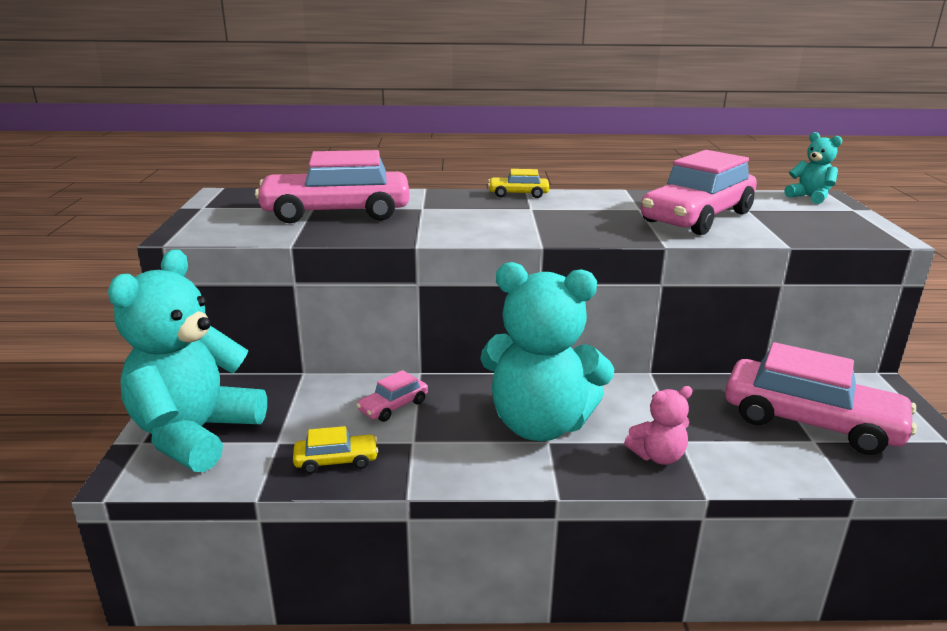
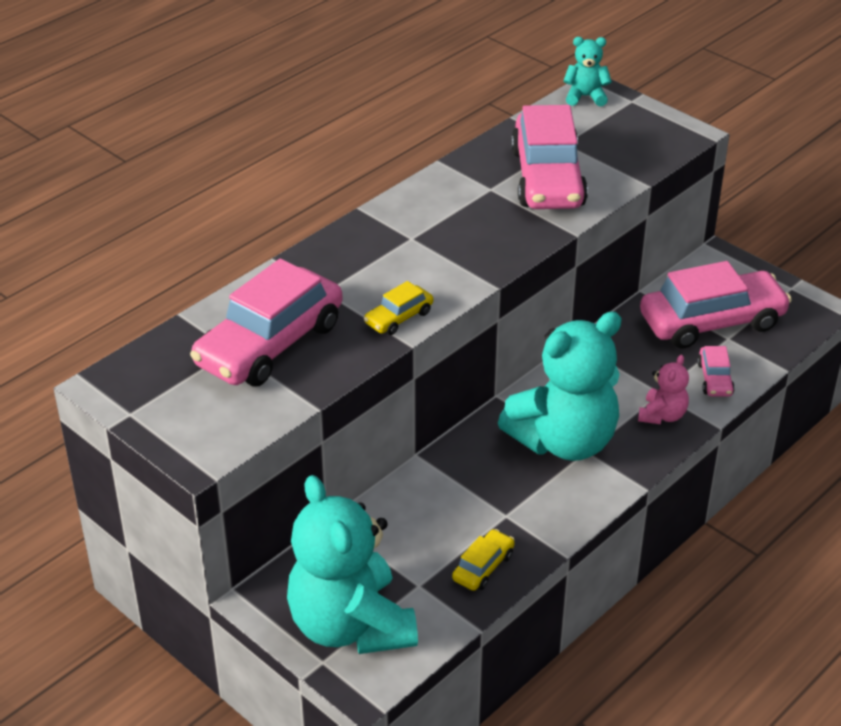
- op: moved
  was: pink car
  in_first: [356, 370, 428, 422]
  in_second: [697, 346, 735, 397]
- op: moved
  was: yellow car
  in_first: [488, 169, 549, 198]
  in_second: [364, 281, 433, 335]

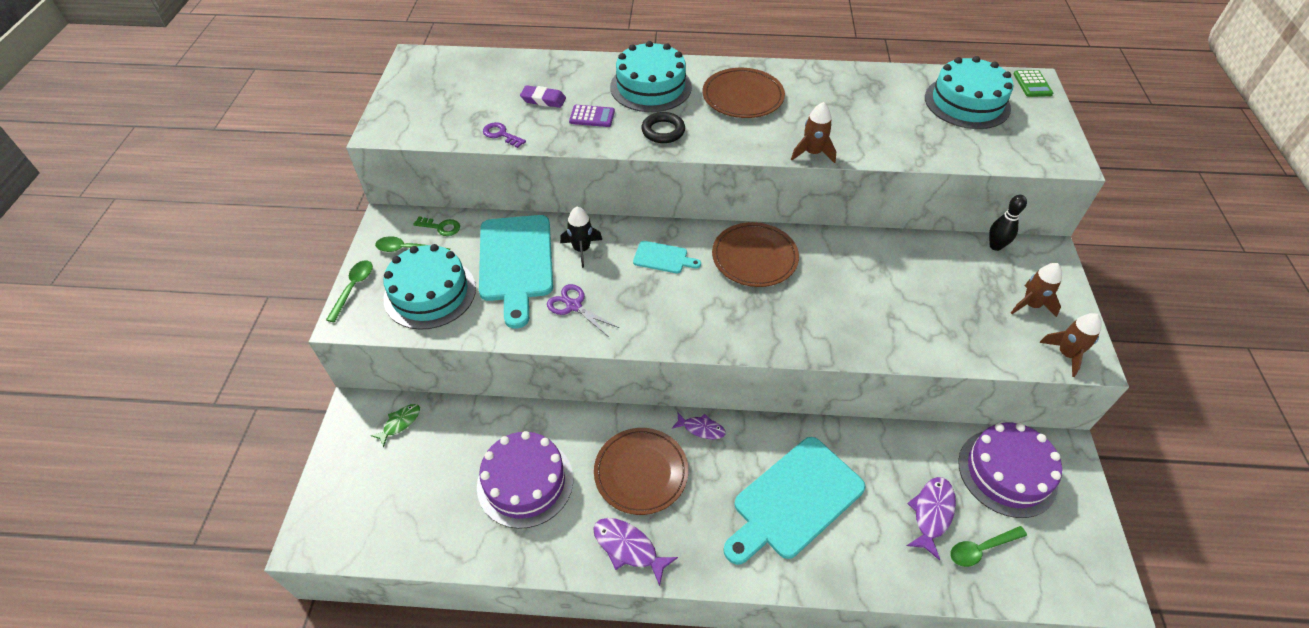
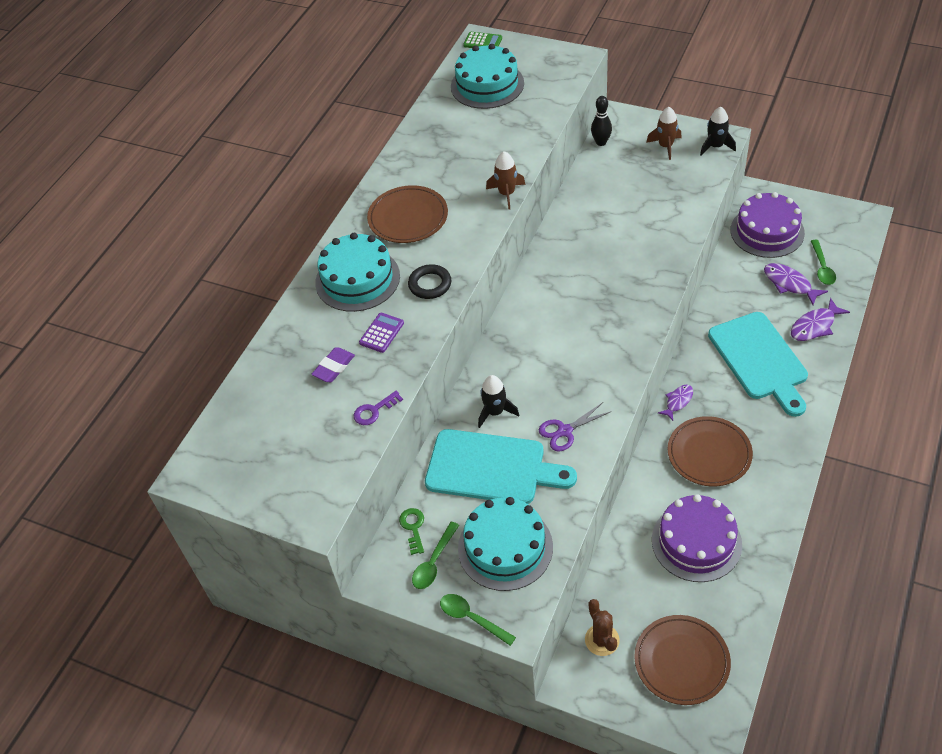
- op: replaced
  was: green fish
  now: brown cactus
  in_first: [371, 404, 420, 447]
  in_second: [585, 599, 620, 656]
- op: turned
  was: green key
  in_first: [413, 216, 460, 236]
  in_second: [399, 508, 424, 555]
  clockwise: -45
- op: moved
  was: purple fish
  in_first: [593, 518, 678, 586]
  in_second: [791, 298, 850, 341]
- op: removed
  was: turquoise cutting board
  in_first: [633, 241, 701, 273]
- op: moved
  was: brown plate
  in_first: [712, 222, 799, 287]
  in_second: [634, 615, 731, 705]
- op: recoloured
  was: brown rocket
  now: black rocket
  in_first: [1039, 313, 1101, 377]
  in_second: [700, 107, 736, 156]

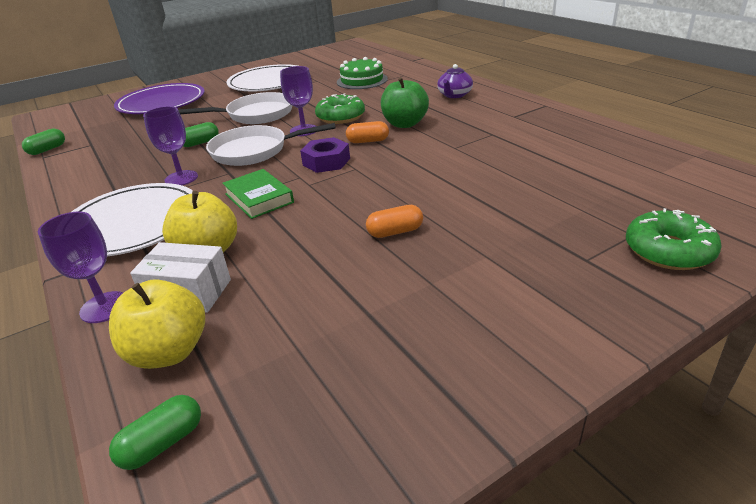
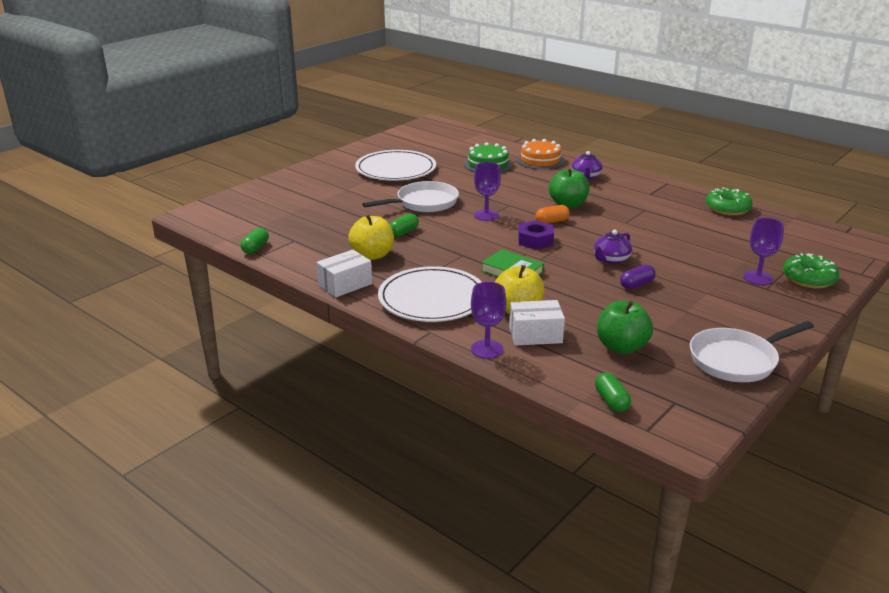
- op: moved
  was: yellow apple
  in_first: [109, 279, 205, 369]
  in_second: [348, 214, 394, 260]
- op: turned
  was: green capsule
  in_first: [109, 395, 201, 470]
  in_second: [595, 373, 631, 412]
  clockwise: -45
- op: removed
  was: purple plate
  in_first: [114, 83, 205, 114]
- op: moved
  was: purple goblet
  in_first: [143, 106, 198, 185]
  in_second: [743, 218, 784, 285]
- op: moved
  was: white pan
  in_first: [206, 123, 336, 166]
  in_second: [690, 321, 814, 382]
- op: moved
  was: green donut
  in_first: [315, 93, 365, 124]
  in_second: [706, 187, 753, 216]
- op: recoloured
  was: orange capsule
  now: purple capsule
  in_first: [366, 205, 423, 238]
  in_second: [620, 265, 656, 289]
- op: added
  now: white box
  in_second: [316, 250, 372, 297]
- op: added
  now: orange cake
  in_second: [517, 139, 565, 170]
- op: added
  now: purple teapot
  in_second: [594, 230, 632, 264]
- op: added
  now: green apple
  in_second: [597, 301, 653, 354]

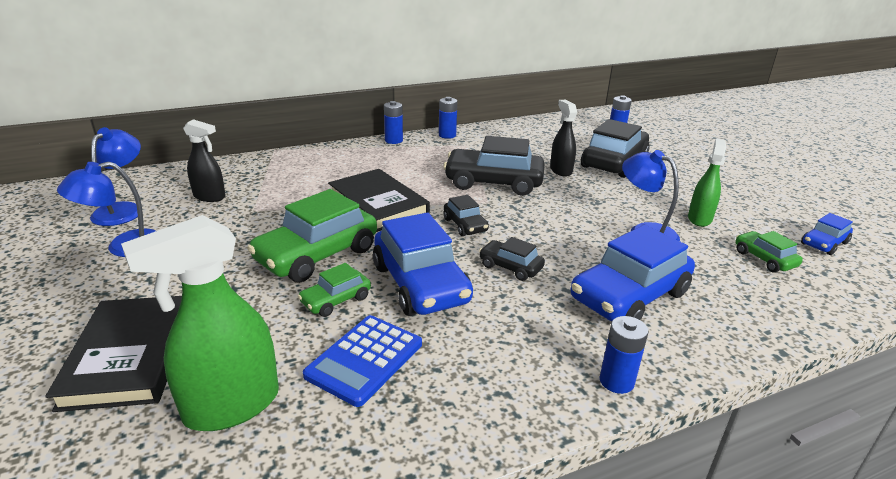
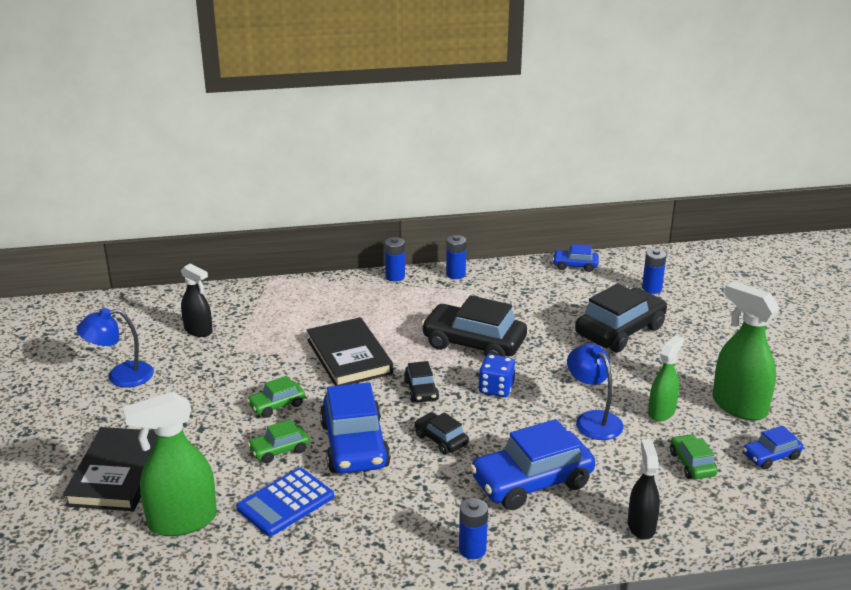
- op: removed
  was: blue lamp
  in_first: [90, 127, 141, 226]
- op: resized
  was: green car
  in_first: [247, 189, 377, 282]
  in_second: [247, 376, 305, 418]
  ratio: 0.51
- op: moved
  was: black spray bottle
  in_first: [550, 100, 577, 177]
  in_second: [628, 440, 660, 540]
- op: added
  now: blue dice
  in_second: [478, 354, 516, 397]
- op: added
  now: blue car
  in_second: [553, 244, 599, 272]
- op: added
  now: green spray bottle
  in_second: [712, 281, 780, 421]

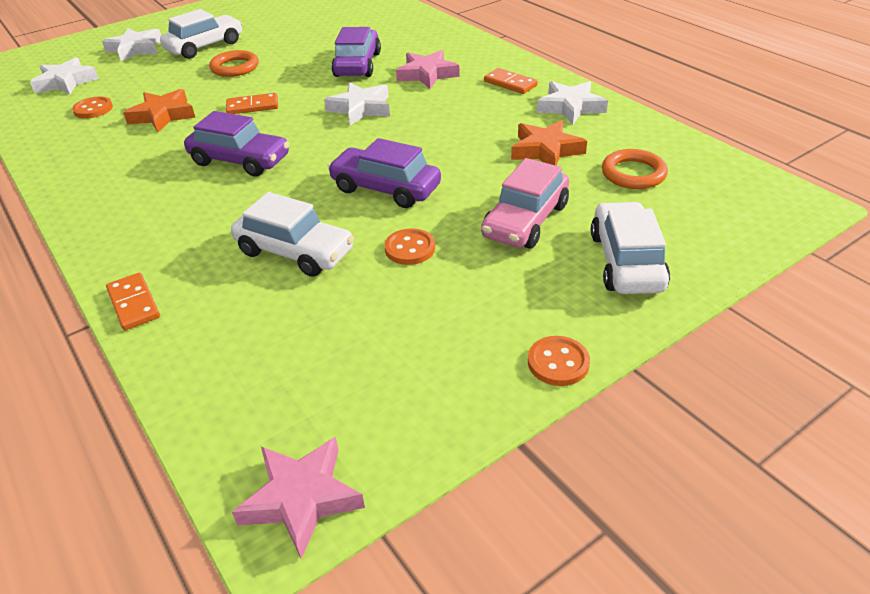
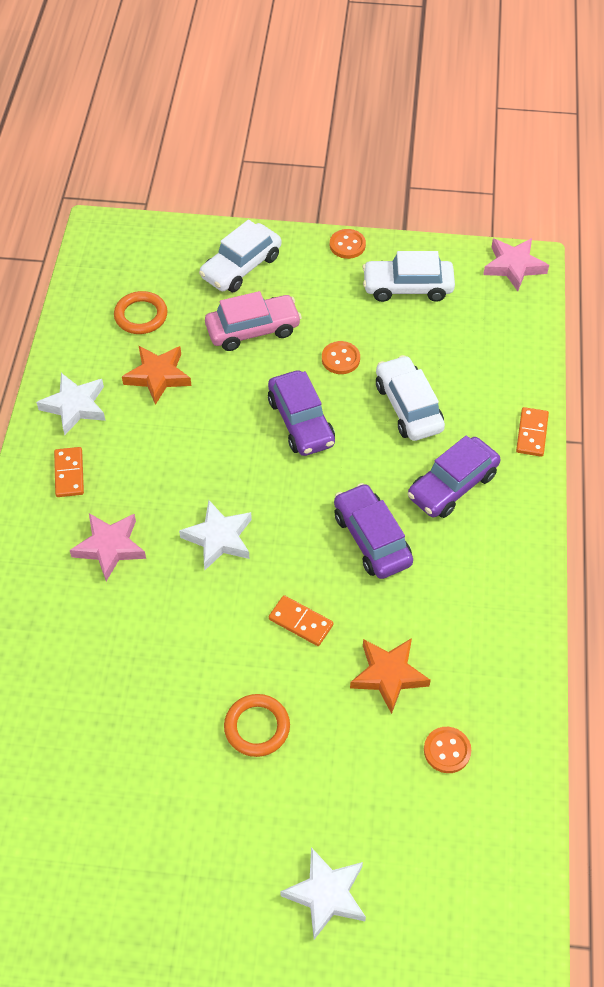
- op: removed
  was: white star
  in_first: [30, 57, 99, 94]
- op: moved
  was: white car
  in_first: [160, 9, 242, 59]
  in_second: [362, 251, 455, 302]
- op: moved
  was: purple car
  in_first: [331, 27, 381, 77]
  in_second: [408, 436, 500, 518]

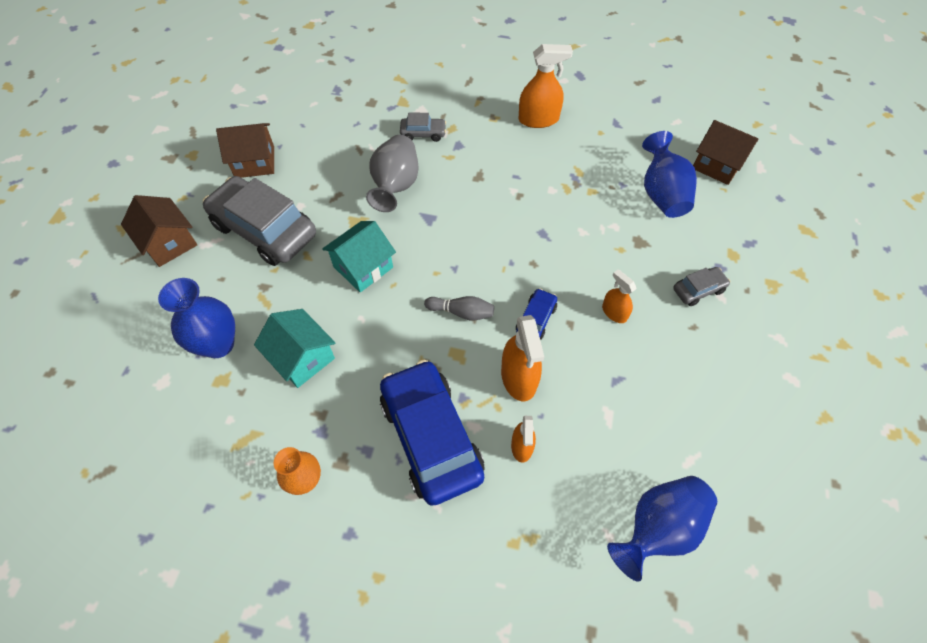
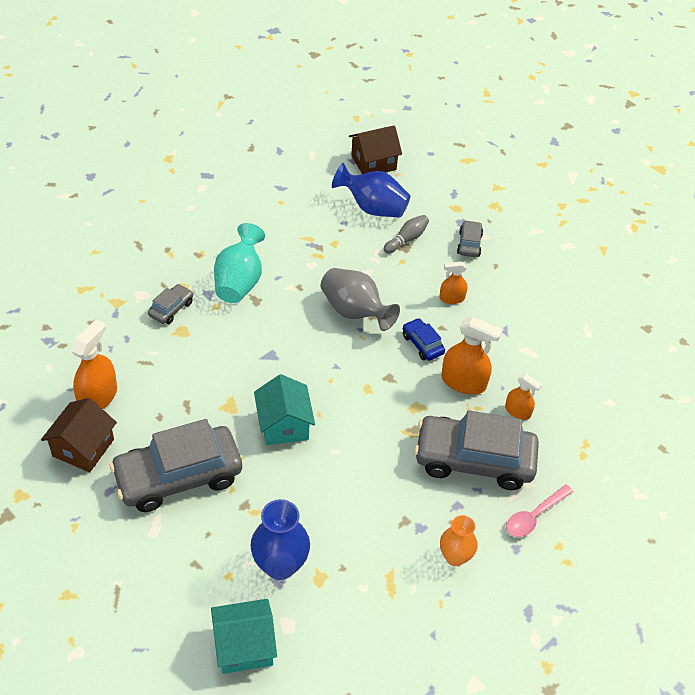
- op: removed
  was: brown house
  in_first: [121, 195, 197, 267]
- op: moved
  was: turquoise house
  in_first: [254, 309, 336, 388]
  in_second: [211, 599, 277, 674]
- op: moved
  was: grey vase
  in_first: [366, 135, 419, 212]
  in_second: [320, 268, 400, 331]
- op: recoloured
  was: blue car
  now: grey car
  in_first: [380, 360, 485, 506]
  in_second: [414, 410, 539, 490]
- op: moved
  was: grey bowling pin
  in_first: [424, 296, 494, 321]
  in_second: [384, 215, 429, 254]
- op: moved
  was: orange spray bottle
  in_first: [519, 44, 573, 128]
  in_second: [71, 320, 117, 409]
- op: removed
  was: blue vase
  in_first: [607, 476, 717, 582]
- op: added
  now: turquoise vase
  in_second: [214, 223, 265, 303]
- op: added
  now: pink spoon
  in_second: [506, 484, 574, 537]

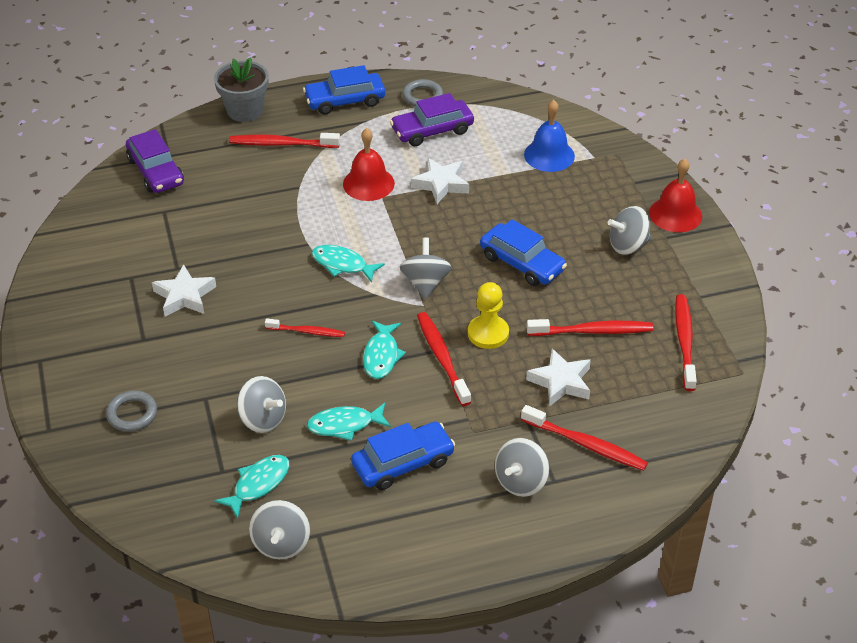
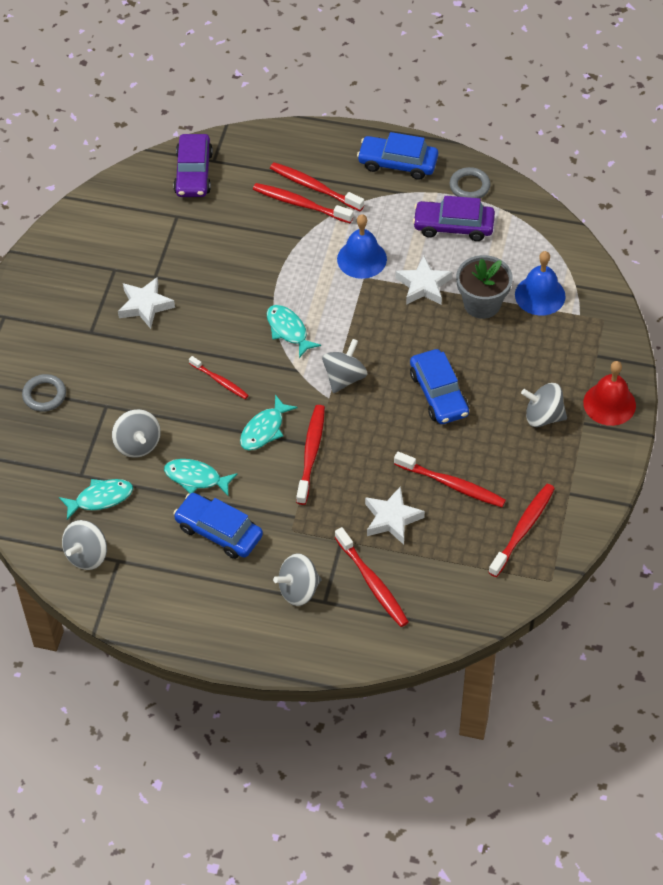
- op: moved
  was: grey flower pot
  in_first: [214, 57, 269, 122]
  in_second: [456, 255, 513, 319]
- op: recoloured
  was: red bell
  now: blue bell
  in_first: [343, 128, 395, 201]
  in_second: [337, 214, 387, 279]
- op: turned
  was: blue car
  in_first: [351, 422, 455, 490]
  in_second: [173, 493, 263, 559]
  clockwise: -150
- op: removed
  was: yellow pawn
  in_first: [468, 282, 509, 349]
- op: added
  now: red toothbrush
  in_second: [253, 183, 354, 223]

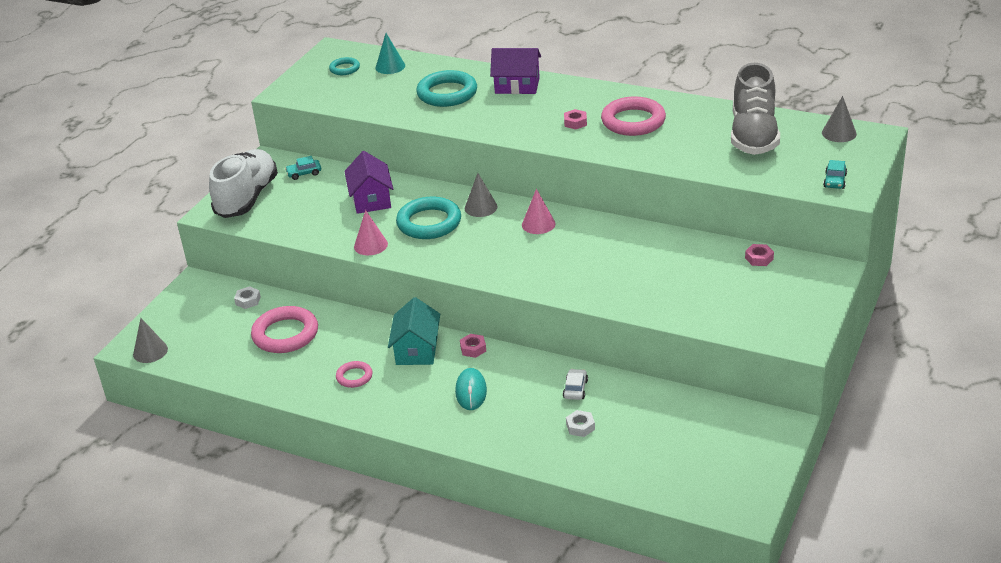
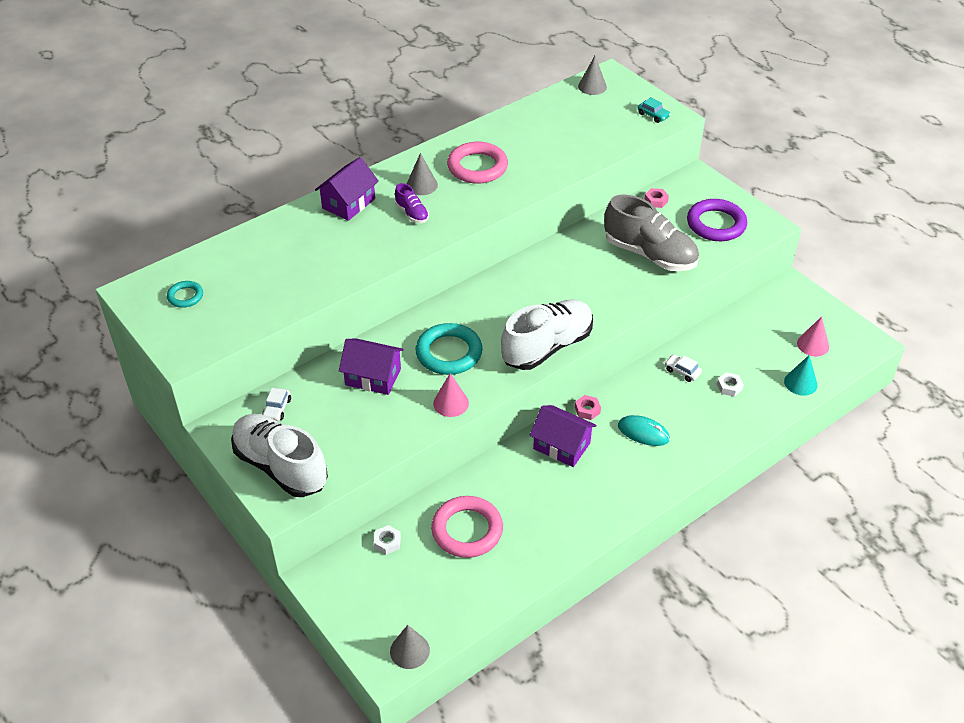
- op: recoloured
  was: turquoise car
  now: white car
  in_first: [285, 156, 321, 180]
  in_second: [262, 388, 291, 421]
- op: removed
  was: pink ring
  in_first: [336, 361, 373, 388]
- op: moved
  was: turquoise cone
  in_first: [375, 33, 405, 74]
  in_second: [784, 355, 817, 396]
- op: recoloured
  was: turquoise house
  now: purple house
  in_first: [388, 297, 440, 365]
  in_second: [529, 405, 597, 467]
- op: removed
  was: turquoise ring
  in_first: [416, 70, 477, 107]
- op: moved
  was: grey cone
  in_first: [465, 173, 498, 217]
  in_second: [407, 153, 438, 195]
- op: moved
  was: pink cone
  in_first: [522, 189, 556, 234]
  in_second: [797, 316, 829, 356]
- op: removed
  was: pink nut
  in_first: [564, 109, 587, 129]
- op: moved
  was: grey shoe
  in_first: [731, 63, 780, 155]
  in_second: [604, 195, 699, 271]
- op: added
  now: purple shoe
  in_second: [395, 183, 429, 223]
- op: added
  now: white shoe
  in_second: [501, 299, 593, 370]
- op: added
  now: purple ring
  in_second: [687, 199, 747, 241]

